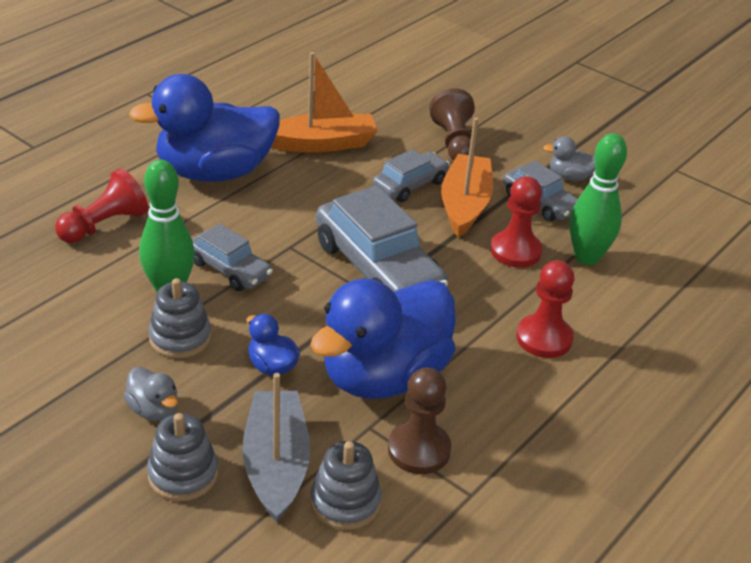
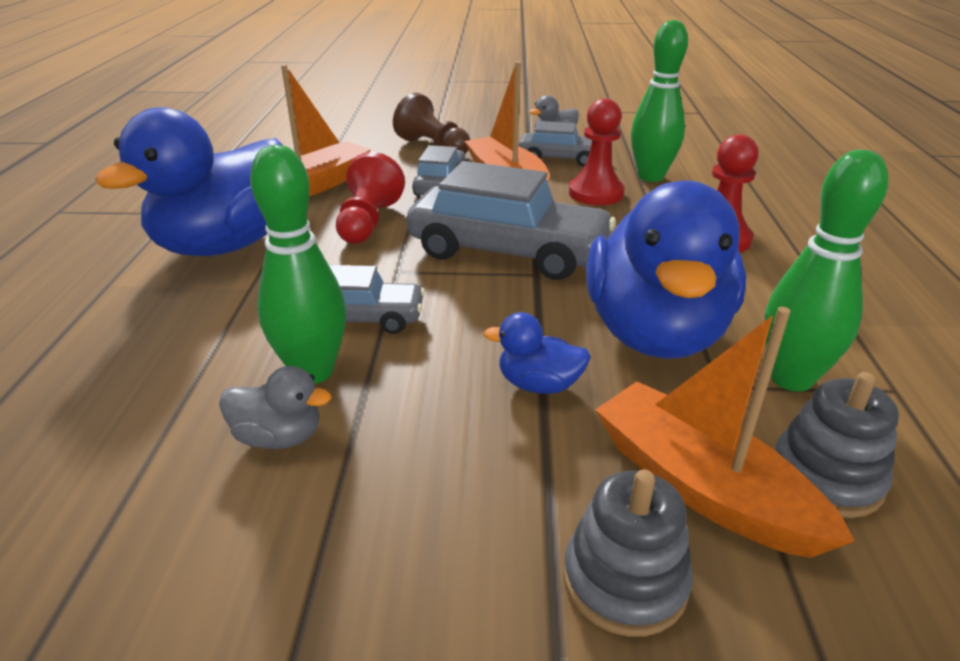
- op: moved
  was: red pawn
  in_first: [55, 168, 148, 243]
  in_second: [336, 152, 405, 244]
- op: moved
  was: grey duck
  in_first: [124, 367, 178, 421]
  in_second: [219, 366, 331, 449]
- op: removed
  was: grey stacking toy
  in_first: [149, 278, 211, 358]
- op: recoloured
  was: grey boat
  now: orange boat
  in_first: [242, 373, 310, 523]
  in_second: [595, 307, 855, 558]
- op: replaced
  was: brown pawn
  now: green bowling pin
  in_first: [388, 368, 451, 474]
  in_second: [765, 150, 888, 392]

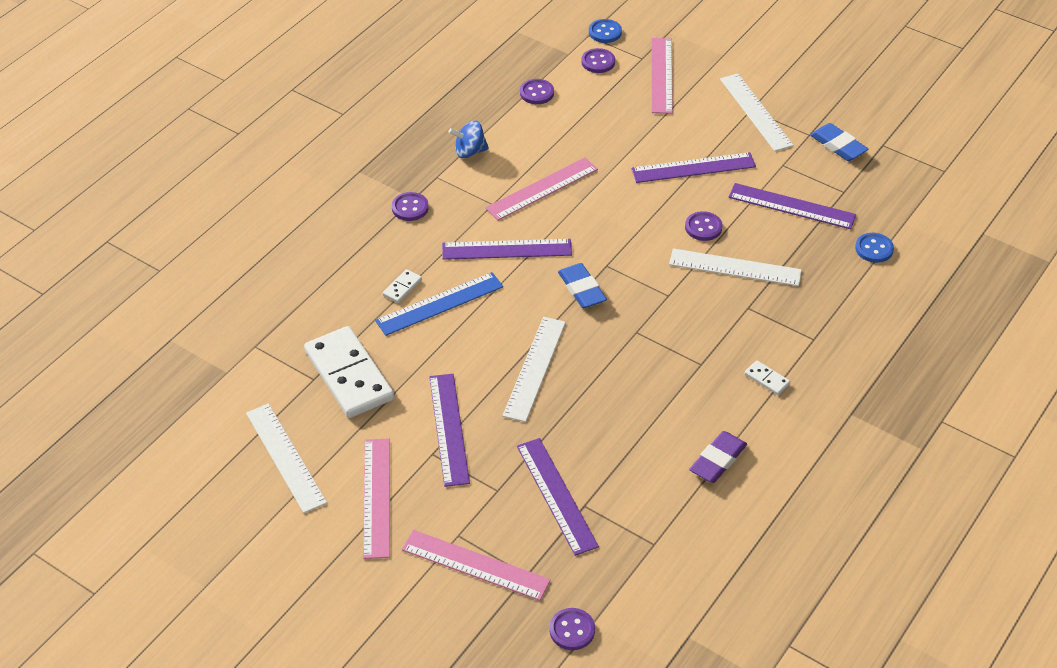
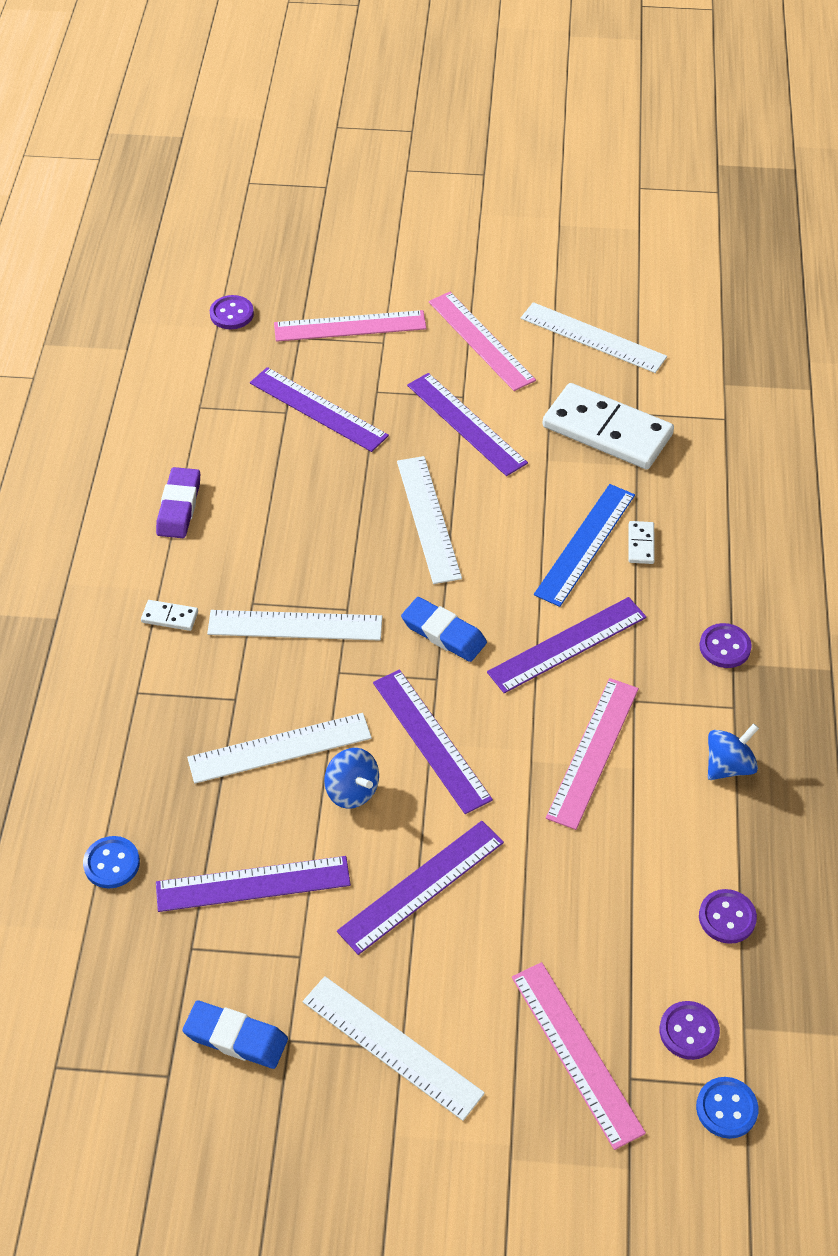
- op: replaced
  was: purple button
  now: blue spinning top
  in_first: [685, 211, 723, 241]
  in_second: [324, 748, 379, 809]
- op: added
  now: white ruler
  in_second: [207, 610, 382, 641]
- op: added
  now: purple ruler
  in_second: [373, 669, 493, 814]

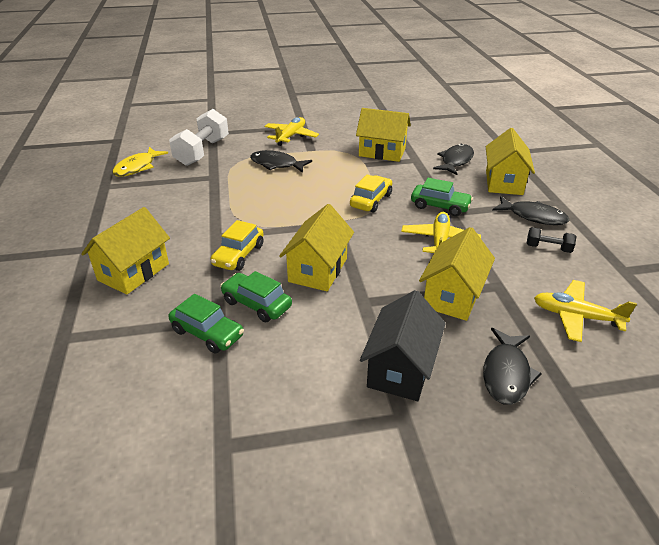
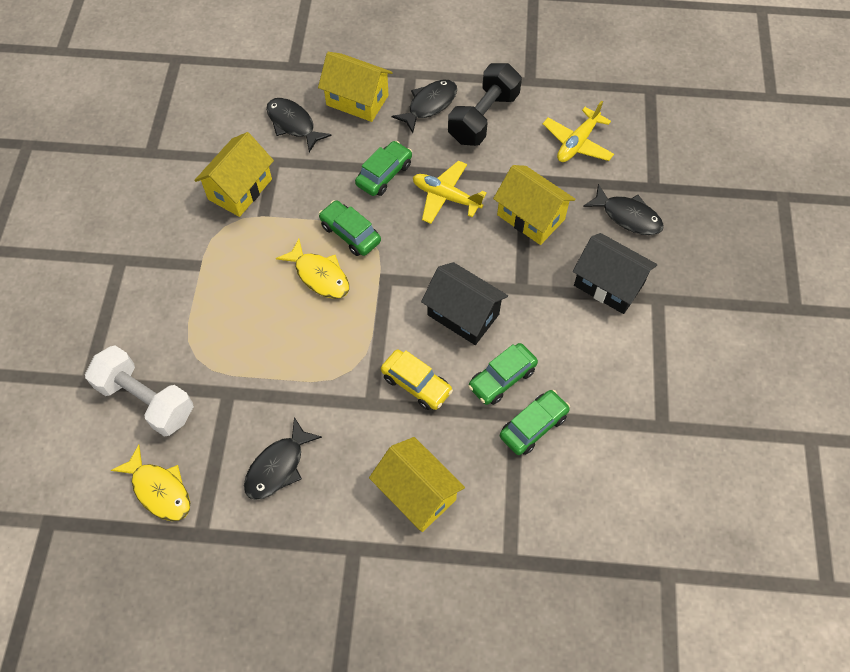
- op: moved
  was: black fish
  in_first: [250, 150, 312, 173]
  in_second: [244, 417, 322, 500]
- op: removed
  was: yellow plane
  in_first: [264, 117, 319, 146]
- op: recoloured
  was: yellow house
  now: black house
  in_first: [279, 204, 354, 291]
  in_second: [421, 262, 508, 345]
- op: recoloured
  was: yellow car
  now: green car
  in_first: [350, 175, 392, 213]
  in_second: [319, 200, 381, 256]
- op: resized
  was: black dumbbell
  in_first: [527, 227, 576, 253]
  in_second: [448, 63, 522, 146]
  ratio: 2.06
- op: added
  now: yellow fish
  in_second: [276, 239, 349, 299]

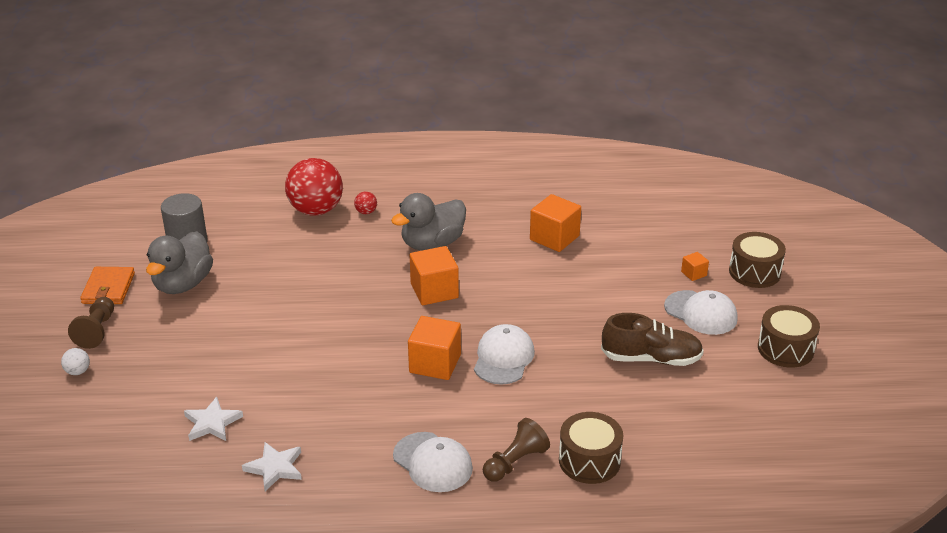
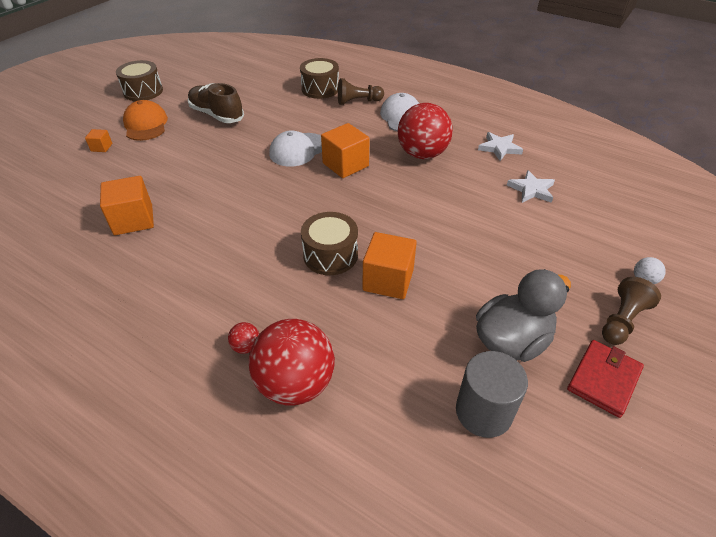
- op: recoloured
  was: orange wallet
  now: red wallet
  in_first: [80, 267, 135, 304]
  in_second: [567, 340, 644, 418]
- op: removed
  was: grey duck
  in_first: [391, 193, 466, 251]
- op: moved
  was: orange cube
  in_first: [410, 246, 459, 305]
  in_second: [363, 232, 417, 299]
- op: recoloured
  was: white cap
  now: orange cap
  in_first: [664, 290, 738, 335]
  in_second: [123, 100, 168, 141]
- op: moved
  was: brown drum
  in_first: [729, 232, 786, 288]
  in_second: [301, 212, 358, 275]
- op: added
  now: red ball
  in_second: [398, 103, 453, 159]

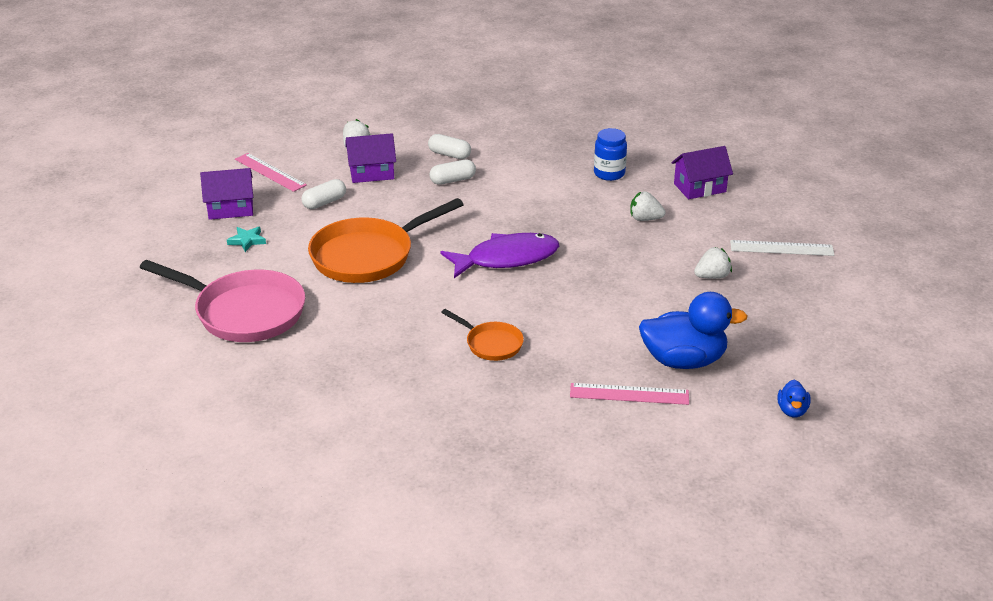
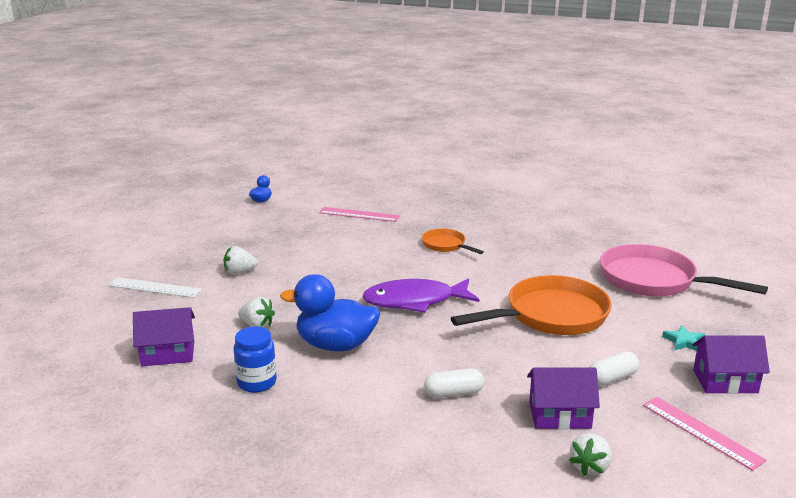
- op: removed
  was: white capsule
  in_first: [428, 134, 471, 159]
- op: moved
  was: blue duck
  in_first: [639, 292, 748, 369]
  in_second: [280, 274, 380, 352]

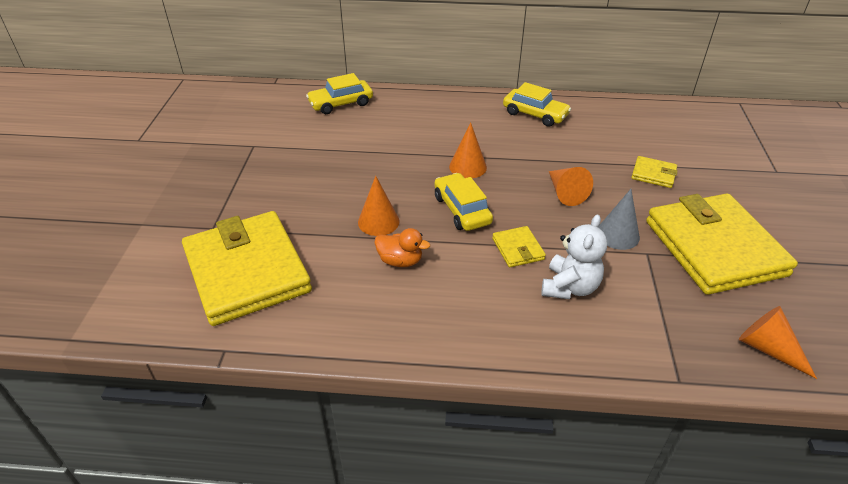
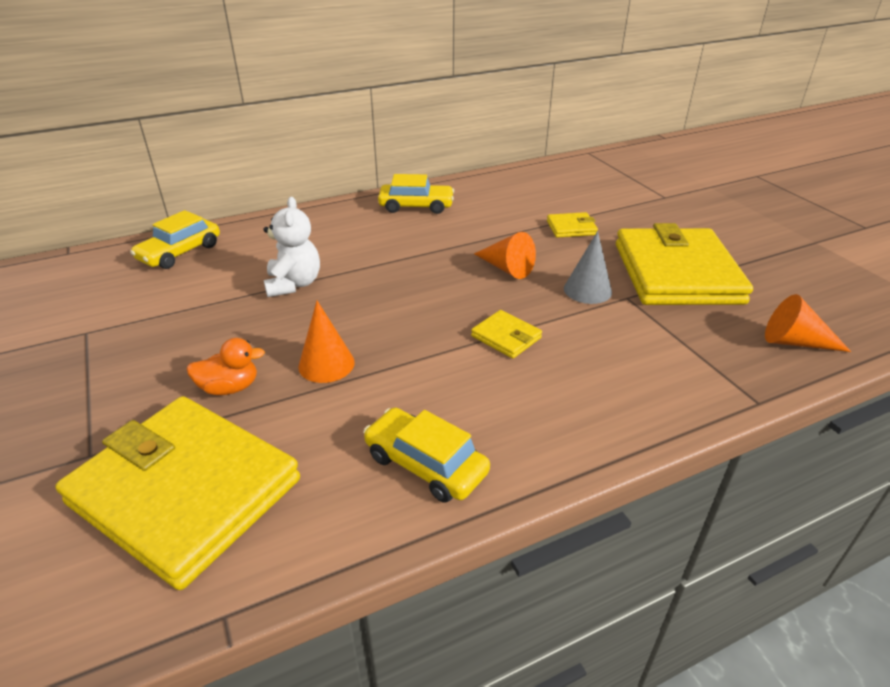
- op: moved
  was: orange duck
  in_first: [374, 228, 430, 267]
  in_second: [186, 338, 265, 395]
- op: moved
  was: yellow car
  in_first: [434, 173, 493, 231]
  in_second: [364, 407, 490, 503]
- op: removed
  was: orange cone
  in_first: [449, 122, 487, 178]
- op: moved
  was: white teddy bear
  in_first: [542, 214, 607, 299]
  in_second: [264, 197, 320, 297]
- op: turned
  was: yellow wallet
  in_first: [646, 194, 798, 295]
  in_second: [616, 223, 753, 305]
  clockwise: 45

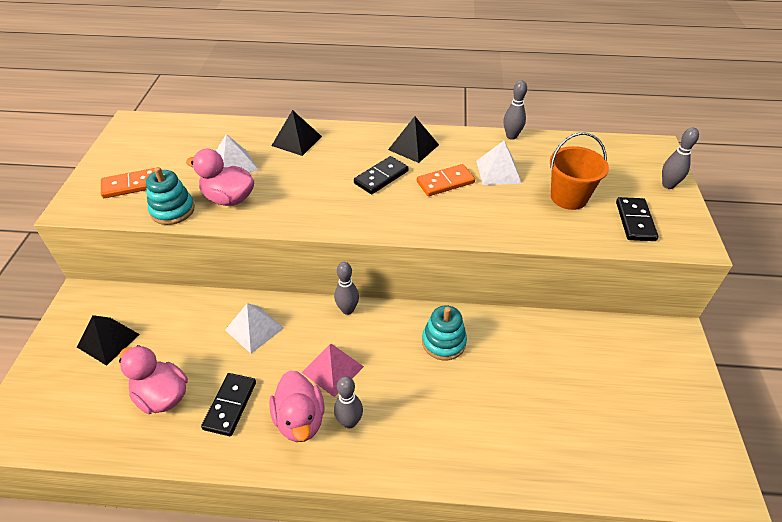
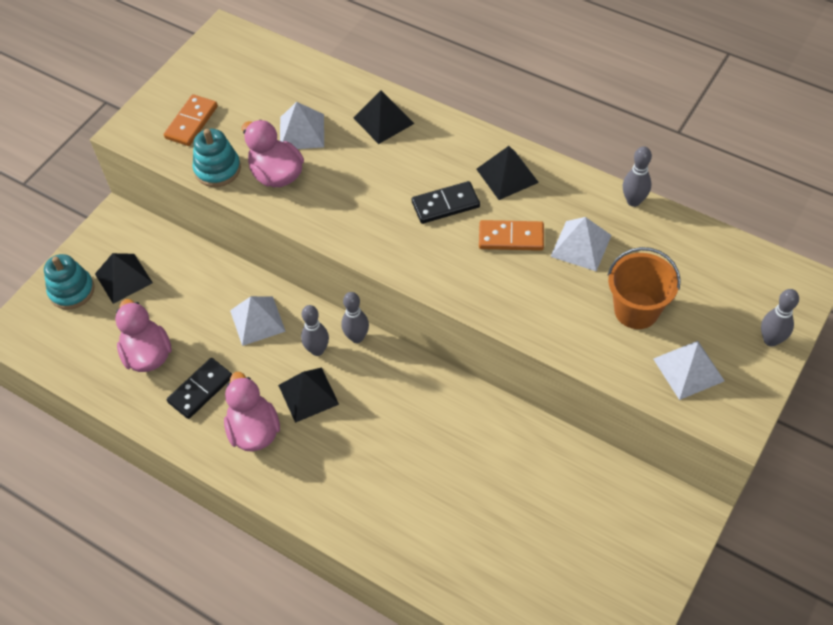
- op: turned
  was: orange domino
  in_first: [101, 168, 155, 198]
  in_second: [164, 94, 218, 146]
  clockwise: -75
- op: turned
  was: pink duck
  in_first: [269, 371, 325, 442]
  in_second: [224, 372, 280, 451]
  clockwise: 150
- op: recoloured
  was: pink pyramid
  now: black pyramid
  in_first: [301, 344, 364, 397]
  in_second: [278, 368, 339, 423]
- op: moved
  was: grey bowling pin
  in_first: [334, 376, 363, 428]
  in_second: [301, 305, 329, 356]
- op: moved
  was: turquoise stacking toy
  in_first: [422, 305, 467, 360]
  in_second: [44, 254, 95, 310]
- op: replaced
  was: black domino
  now: white pyramid
  in_first: [616, 197, 658, 241]
  in_second: [653, 341, 725, 400]

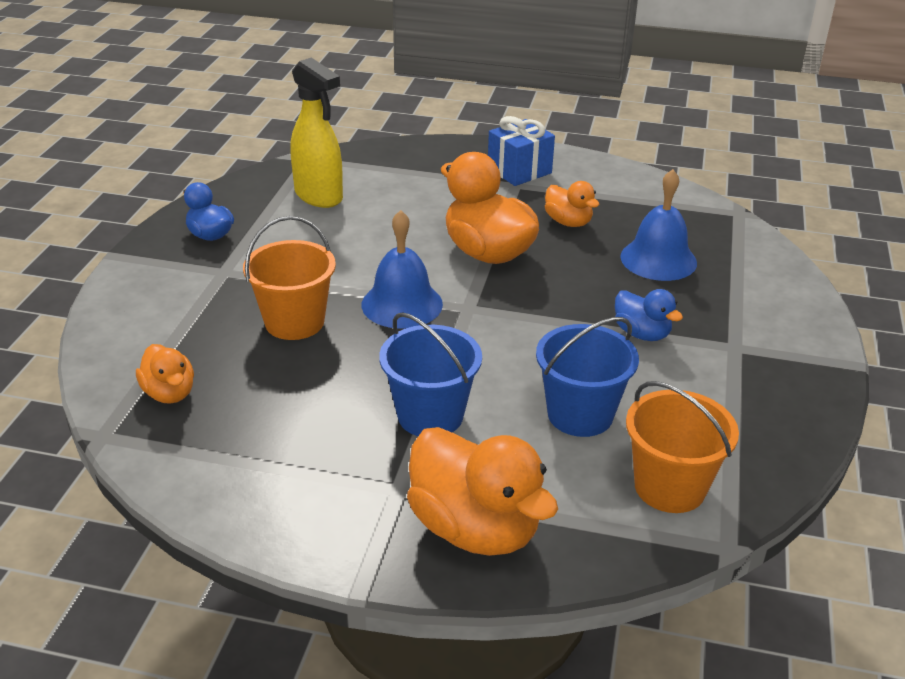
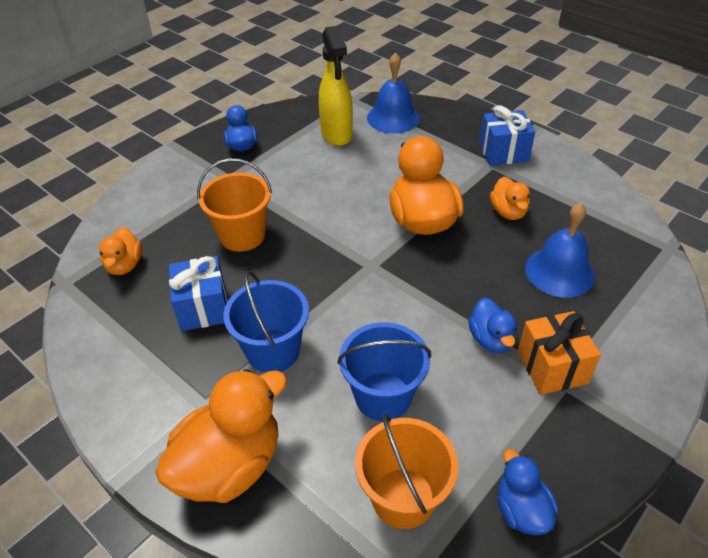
- op: moved
  was: blue bell
  in_first: [362, 210, 443, 329]
  in_second: [367, 52, 420, 134]
- op: turned
  was: orange duck
  in_first: [407, 427, 558, 556]
  in_second: [155, 369, 287, 503]
  clockwise: -120
- op: added
  now: blue gift
  in_second: [169, 256, 228, 331]
- op: added
  now: blue duck
  in_second: [498, 449, 558, 535]
- op: added
  now: orange gift
  in_second: [518, 311, 601, 395]

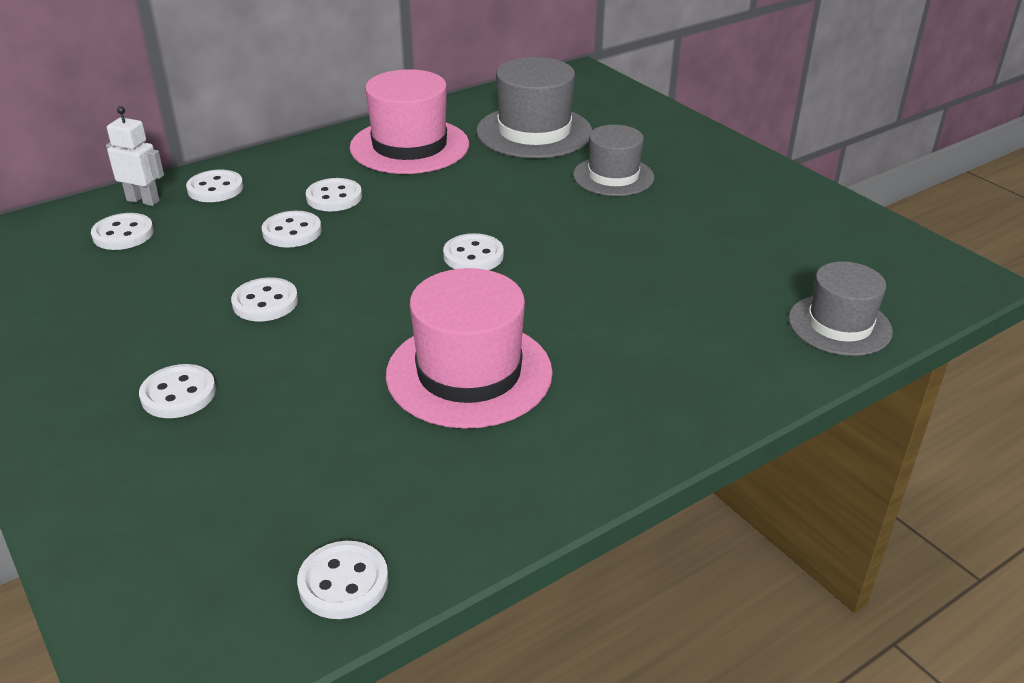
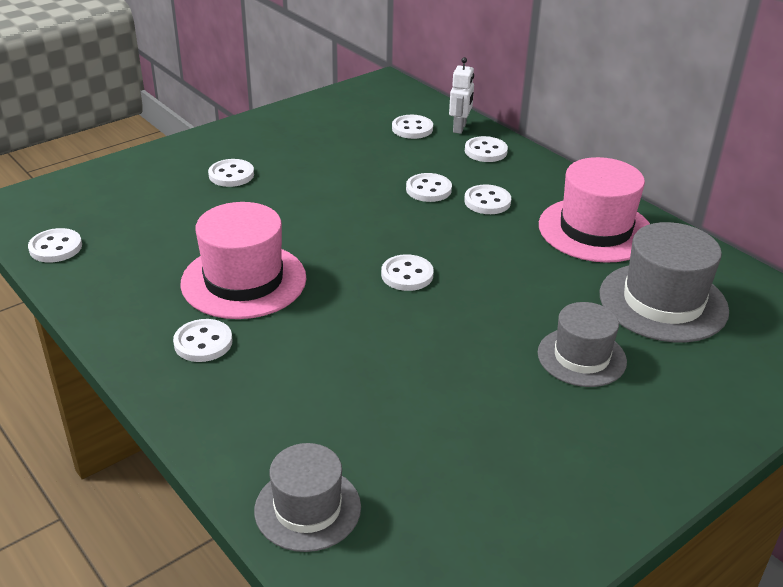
- op: moved
  was: white button
  in_first: [231, 277, 298, 321]
  in_second: [173, 319, 232, 362]

